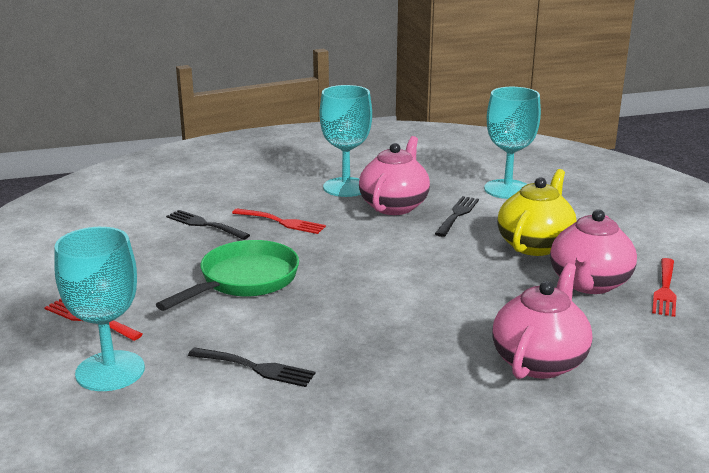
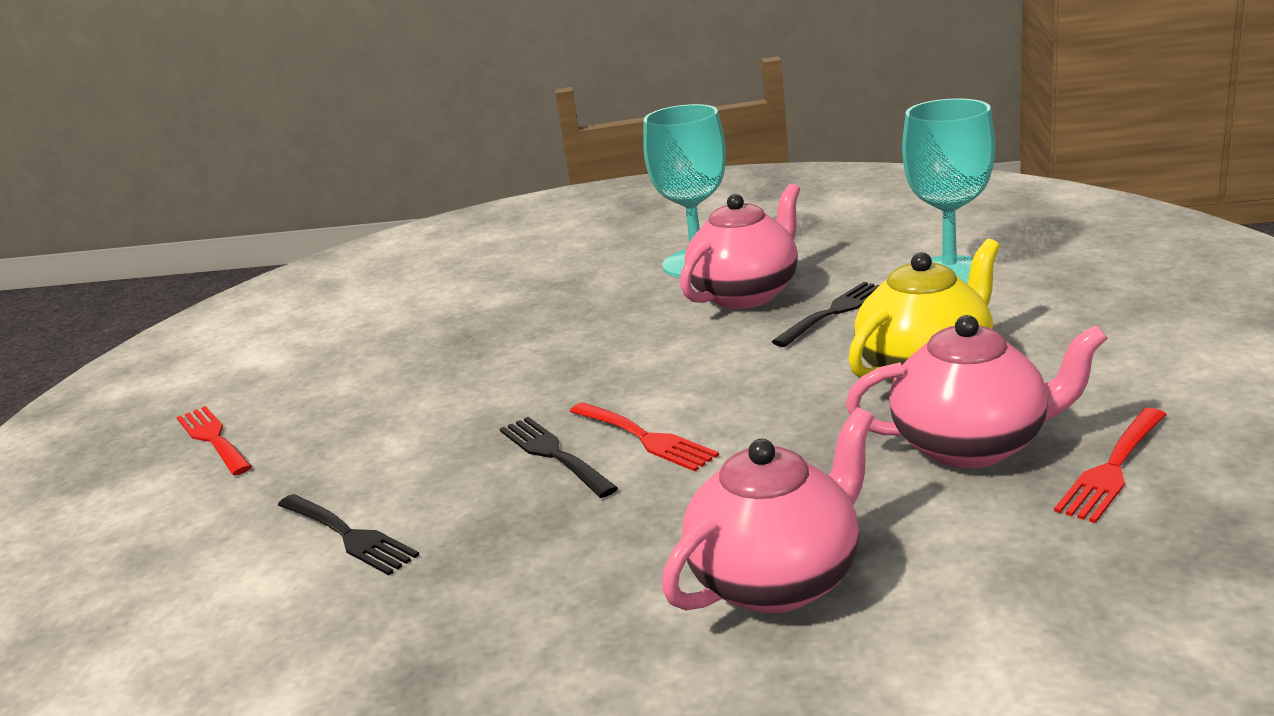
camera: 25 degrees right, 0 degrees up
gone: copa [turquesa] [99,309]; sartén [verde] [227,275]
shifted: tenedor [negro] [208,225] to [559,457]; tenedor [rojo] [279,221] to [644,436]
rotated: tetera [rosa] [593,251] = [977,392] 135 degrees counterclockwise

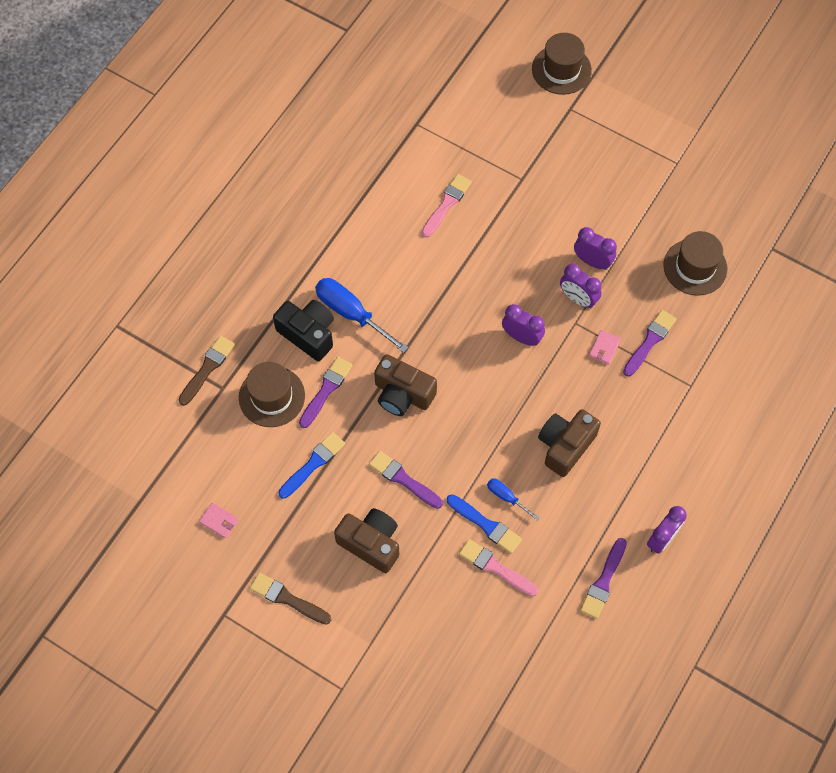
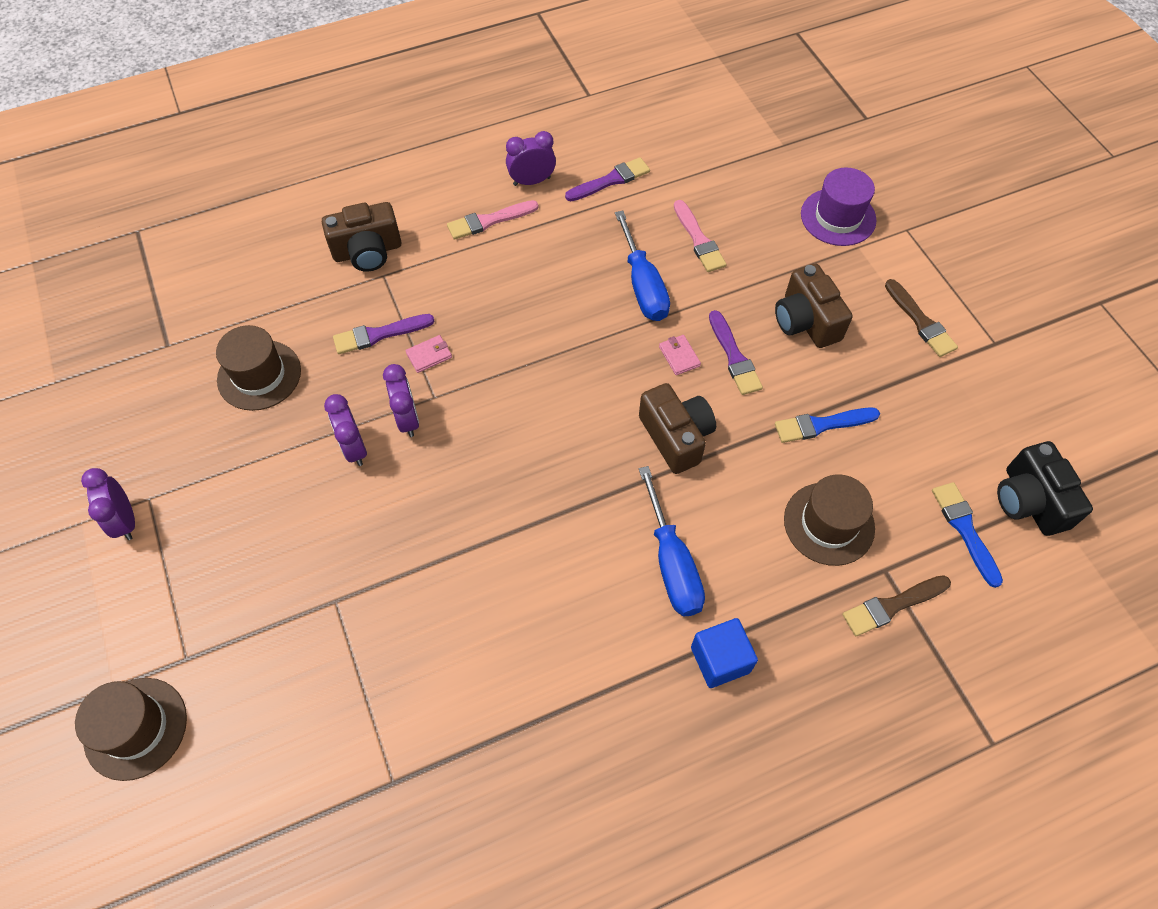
camera: 145 degrees left, 5 degrees down
gone: pincel [morado] [326,392]
new: cubo [azul] [724,653]; sombrero [morado] [839,207]
shifted: cartera [rosa] [219,520] to [680,355]; cámara [negro] [303,330] to [1045,488]; pincel [rosa] [447,206] to [492,220]; pincel [azul] [484,524] to [967,535]; despertador [morado] [523,325] to [108,504]; cámara [marrón] [569,443] to [361,237]
scaled: destornillador [azul] [513,499] = [642,266] x1.93

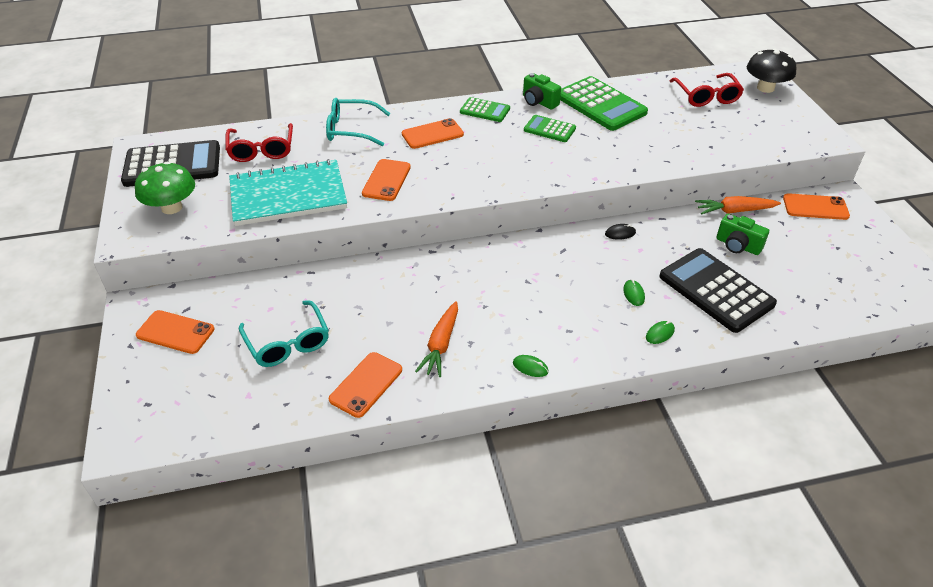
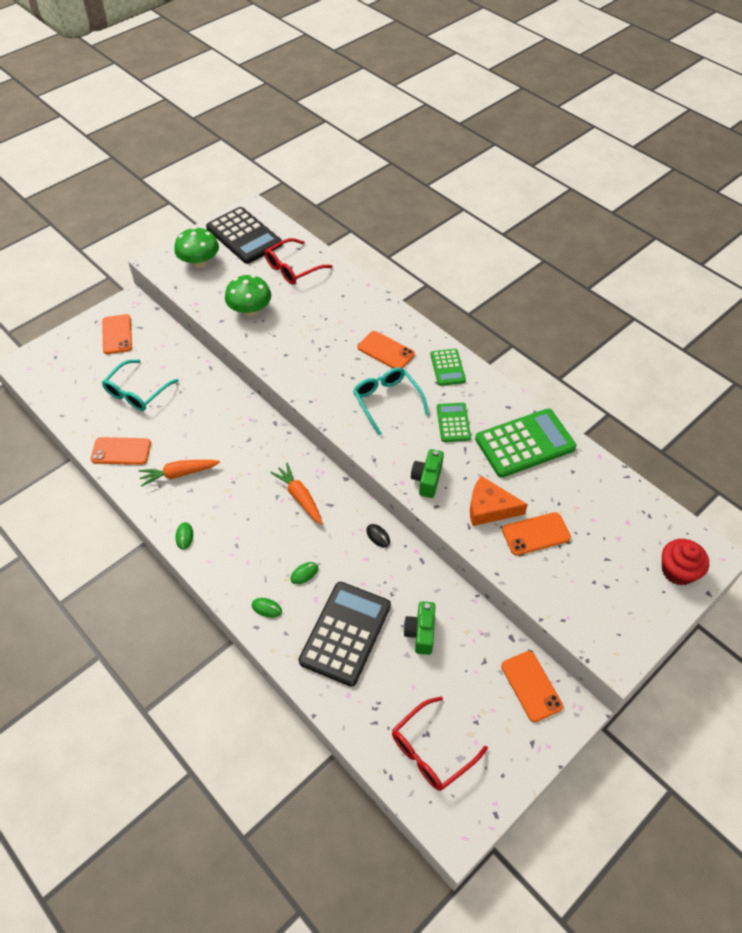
camera: 60 degrees right, 10 degrees up
new: queso [naranja] [499,501]
shifted: gafas [turquesa] [358,122] to [391,401]; móvil [naranja] [386,180] to [536,533]; cámara [verde] [542,91] to [427,473]; gafas [rojo] [707,90] to [440,743]; zanahoria [naranja] [738,205] to [296,494]
swapped: cuaderno [turquesa] [288,192] to seta [verde] [248,296]; seta [negro] [771,70] to magdalena [rojo] [685,562]
rotated: calculadora [verde] [604,103] = [526,443] 135 degrees counterclockwise

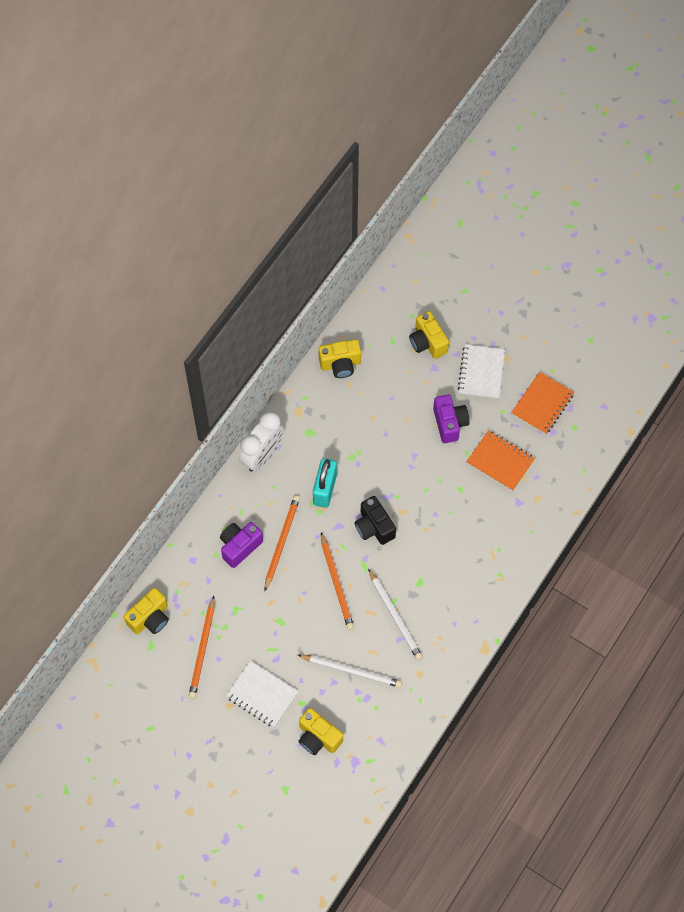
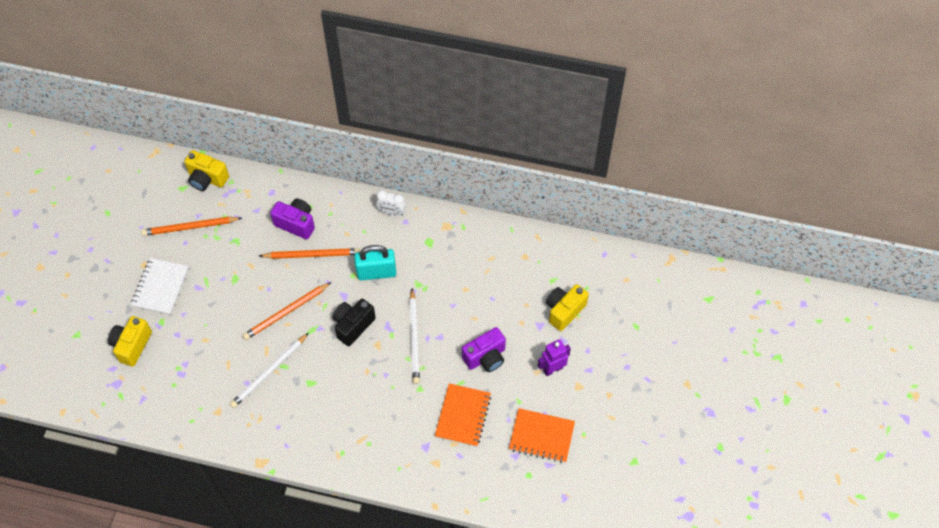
camera: 70 degrees right, 5 degrees down
gone: cámara [amarillo] [339,358]
shifted: lápiz [blanco] [350,671] to [414,336]
swapped: cuaderno [blanco] [481,371] to robot [morado] [554,357]
scaled: despertador [blanco] [261,441] = [391,203] x0.56

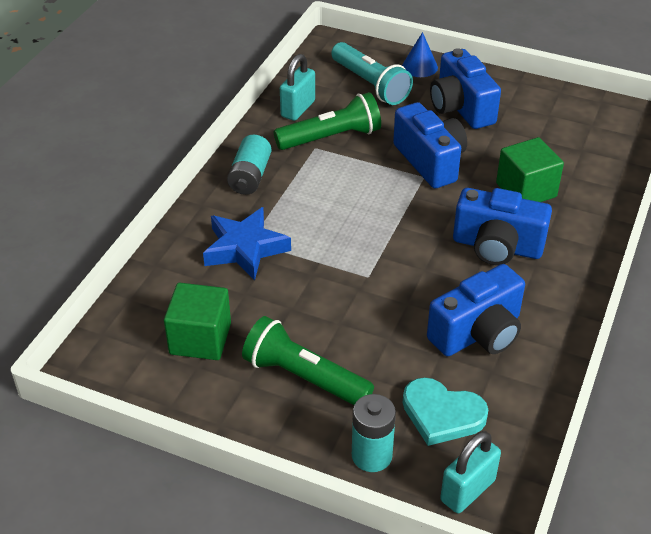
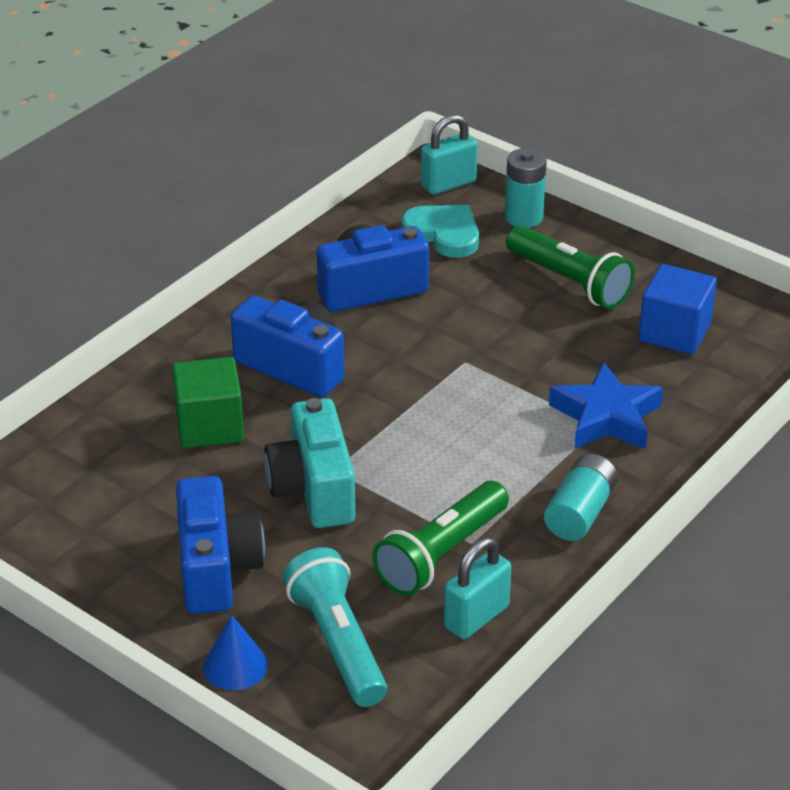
camera: 165 degrees left, 5 degrees down
repainted: cubo [verde] [197,321] to cubo [azul] [678,309]; cámara [azul] [430,145] to cámara [turquesa] [309,463]
rotated: lámpara de mano [verde] [327,121] = [441,538] 45 degrees counterclockwise

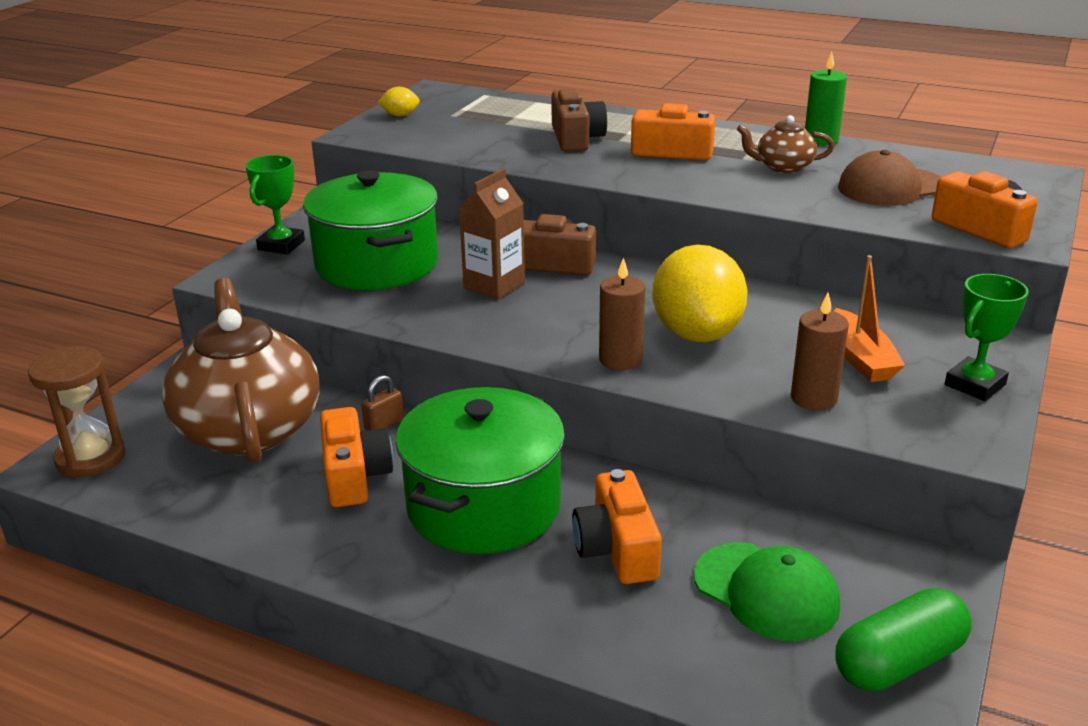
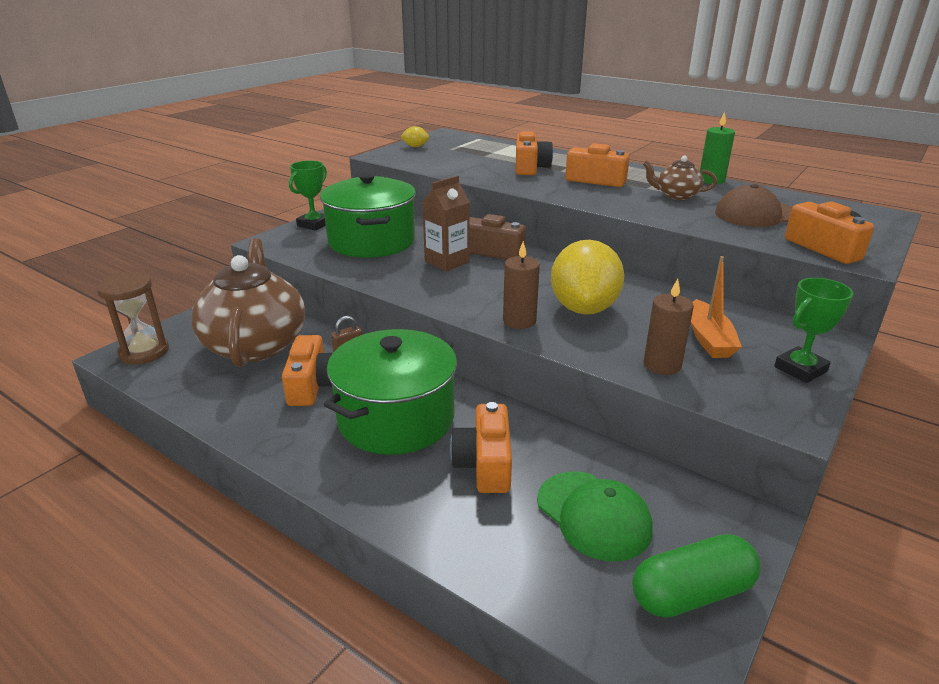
camera: 10 degrees right, 0 degrees up
repainted: cámara [marrón] [579,120] to cámara [naranja] [534,153]

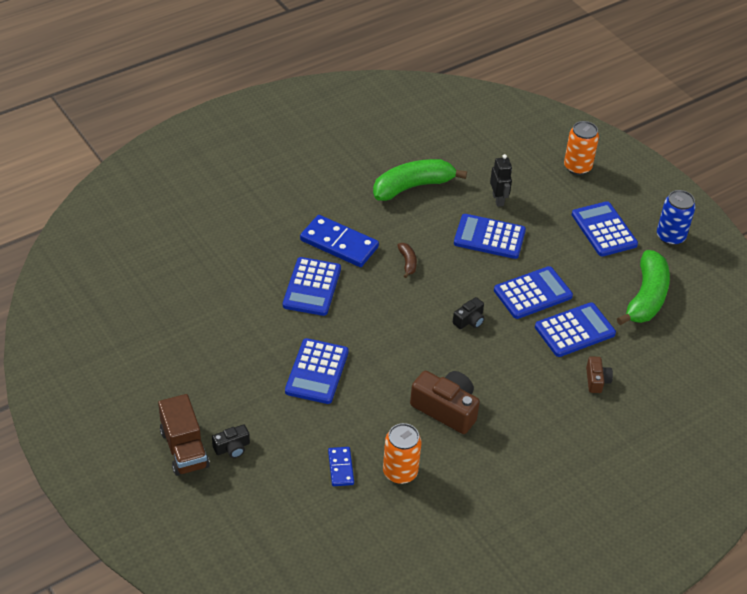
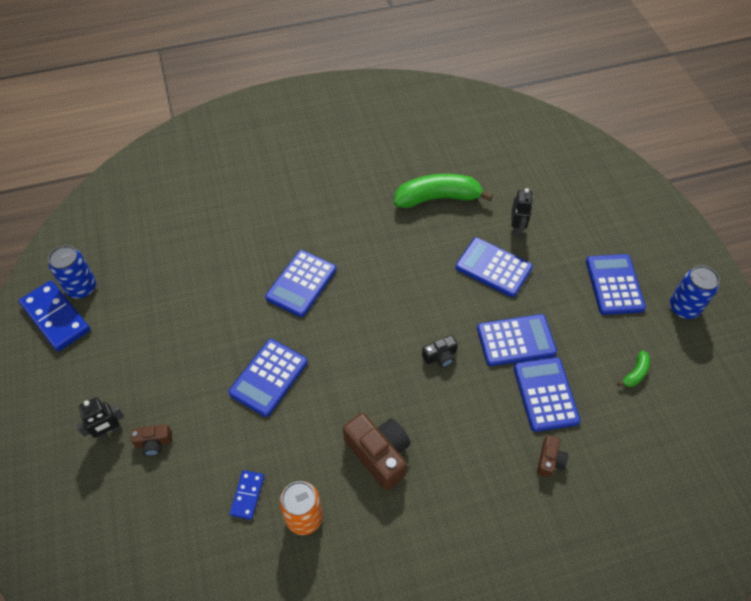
camera: 20 degrees right, 10 degrees up
gone: plátano [marrón] [407,260]; lata [naranja] [581,148]
new: lata [azul] [72,271]
shifted: ficha de dominó [azul] [339,241] to [54,316]
swapped: camión [marrón] [184,435] to robot [negro] [100,418]
repainted: cámara [negro] [231,441] to cámara [marrón] [151,440]
rotated: calculadora [azul] [575,329] = [547,394] 90 degrees counterclockwise
scaled: plátano [verde] [643,287] = [633,368] x0.44

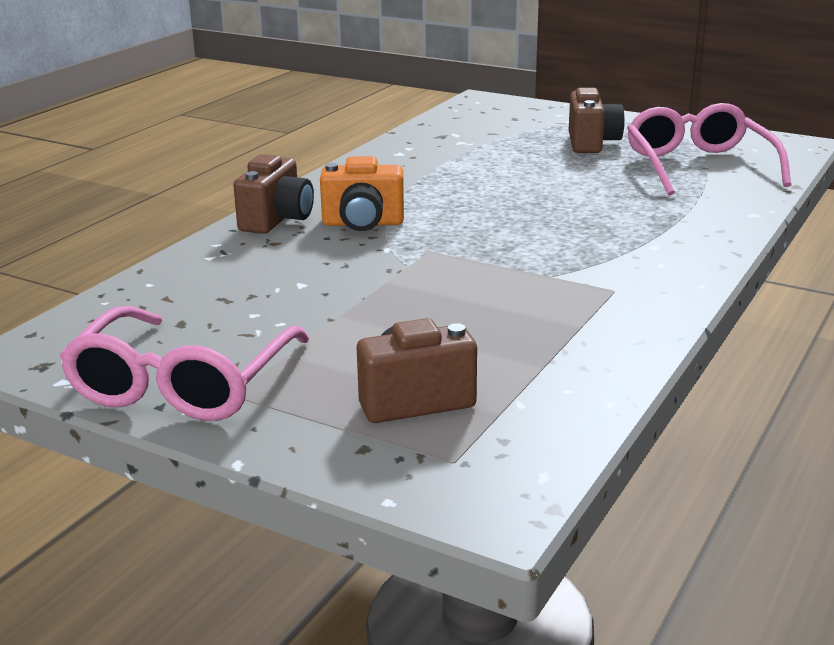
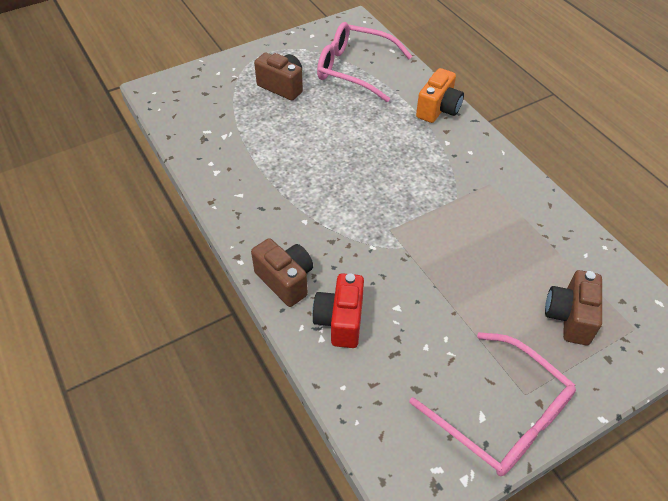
camera: 60 degrees left, 25 degrees up
new: cámara [rojo] [338,310]
shifted: cámara [naranja] [362,193] to [440,95]

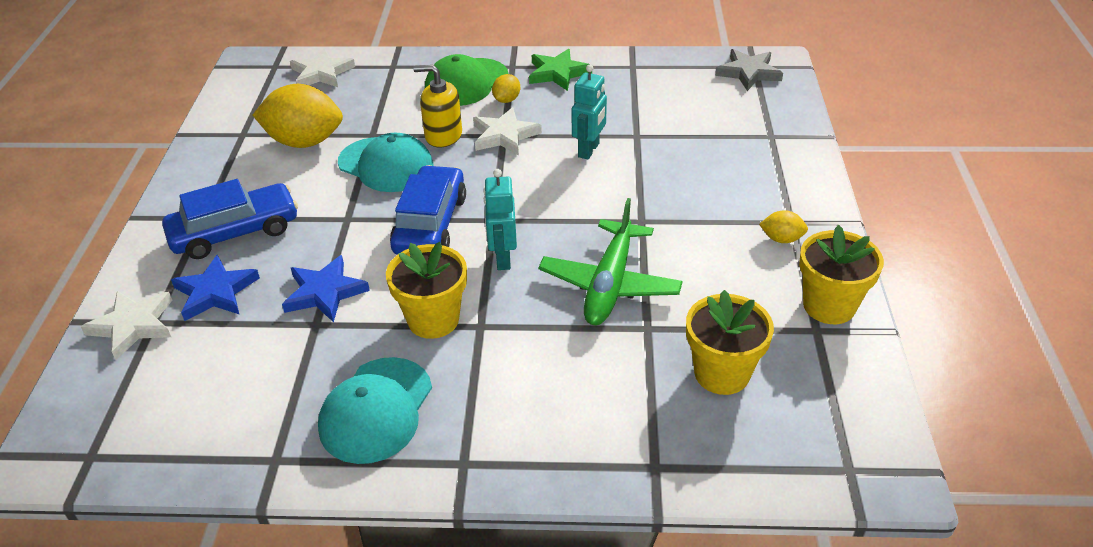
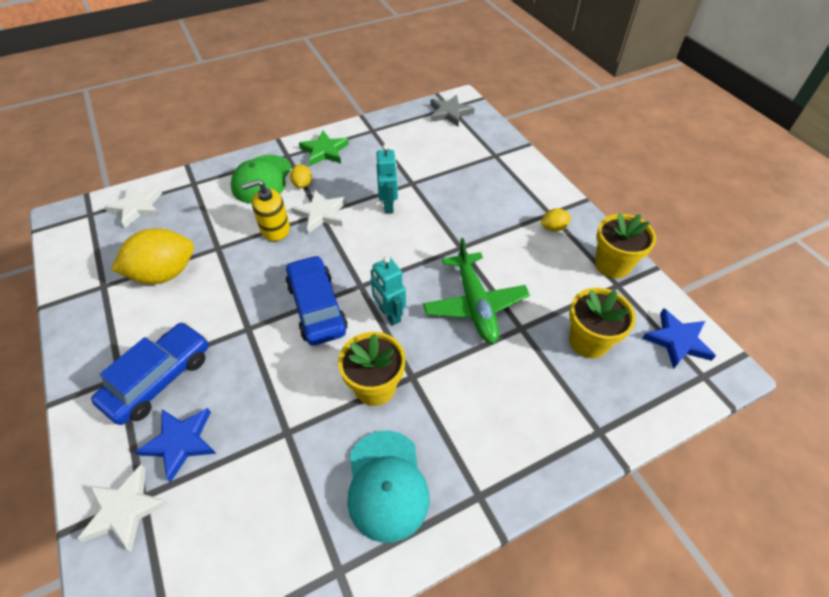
camera: 30 degrees left, 10 degrees up
gone: gorra [turquesa] [385,162]
shifted: estrella [azul] [326,288] to [679,338]

